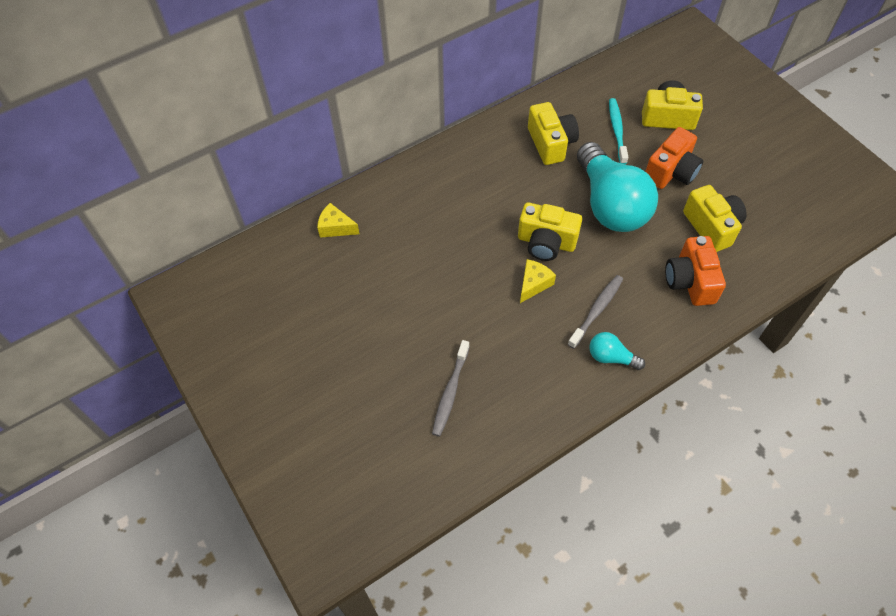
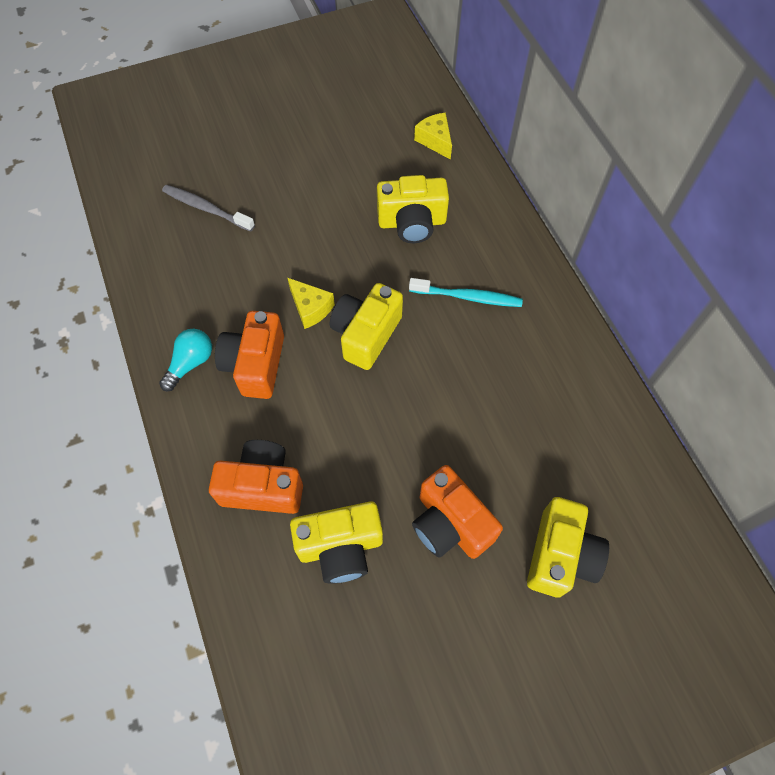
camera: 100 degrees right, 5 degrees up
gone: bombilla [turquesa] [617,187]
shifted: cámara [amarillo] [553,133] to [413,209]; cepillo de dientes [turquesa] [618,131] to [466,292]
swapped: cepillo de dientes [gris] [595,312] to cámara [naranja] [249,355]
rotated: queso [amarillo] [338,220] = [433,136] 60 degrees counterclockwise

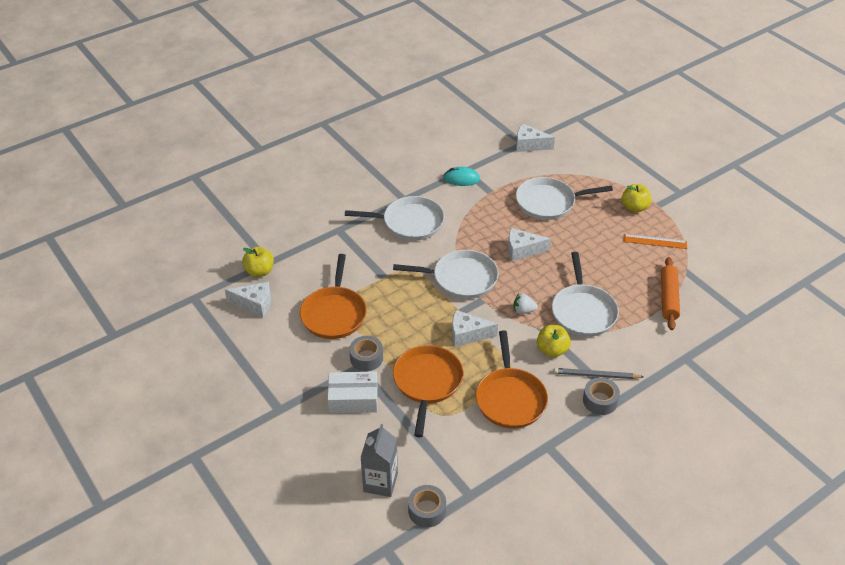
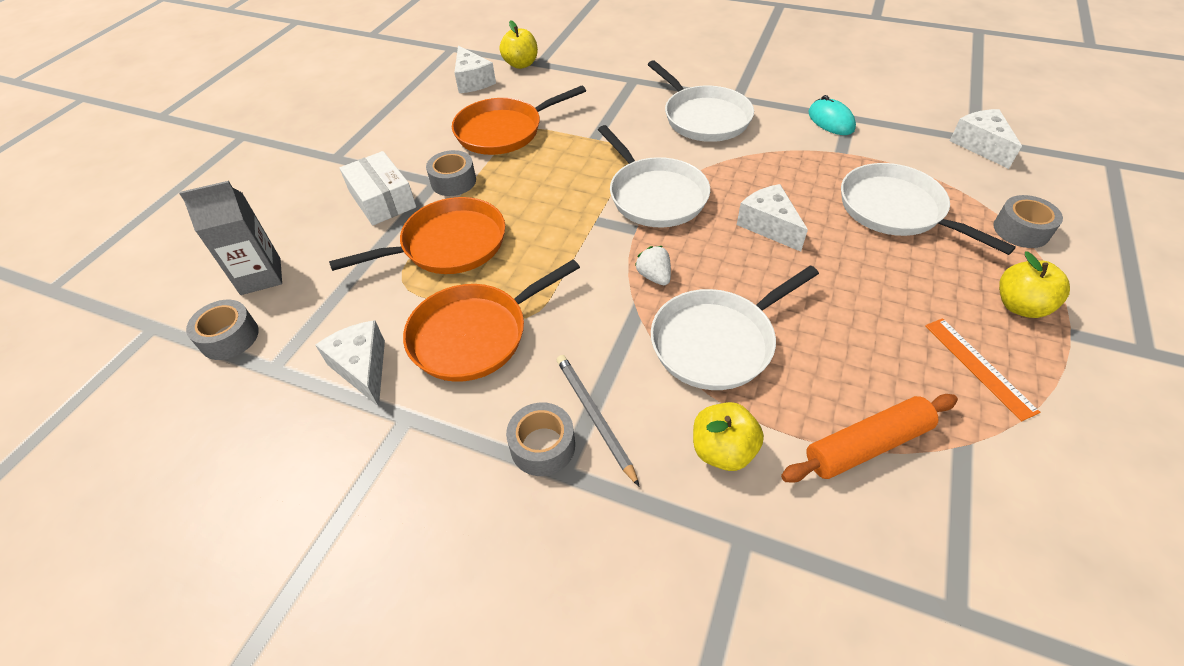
camera: 60 degrees right, 5 degrees up
new: cinta adhesiva [gris] [1028,221]
shifted: queso [blanco] [475,328] to [350,363]; manzana [amarillo] [554,341] to [728,436]

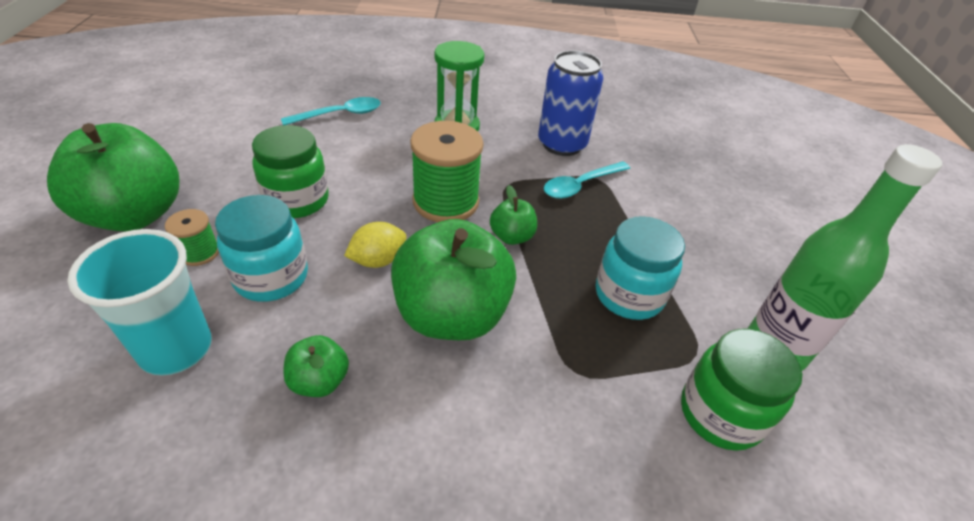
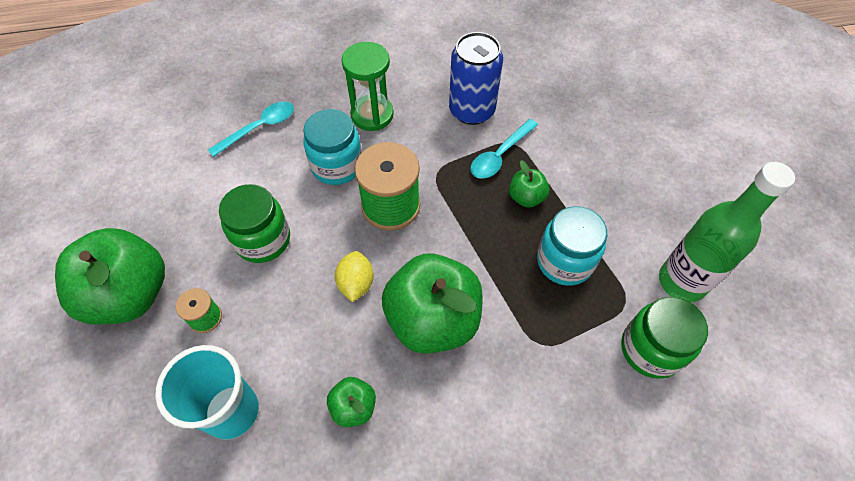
camera: 10 degrees left, 15 degrees up
shifted: tarro [turquesa] [261,248] to [332,147]; manzana [verde] [513,215] to [529,184]
rotated: limón [amarillo] [375,245] = [354,276] 45 degrees counterclockwise

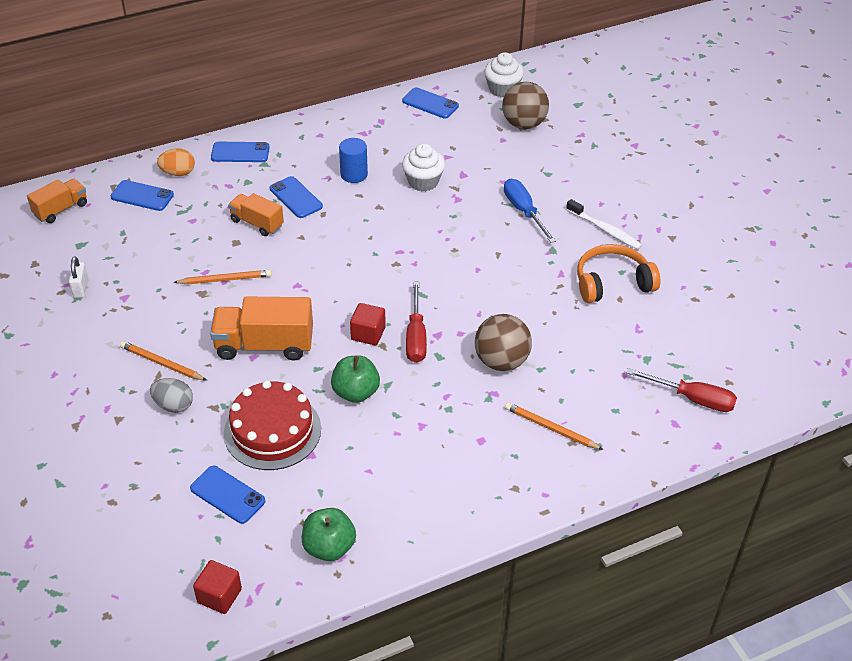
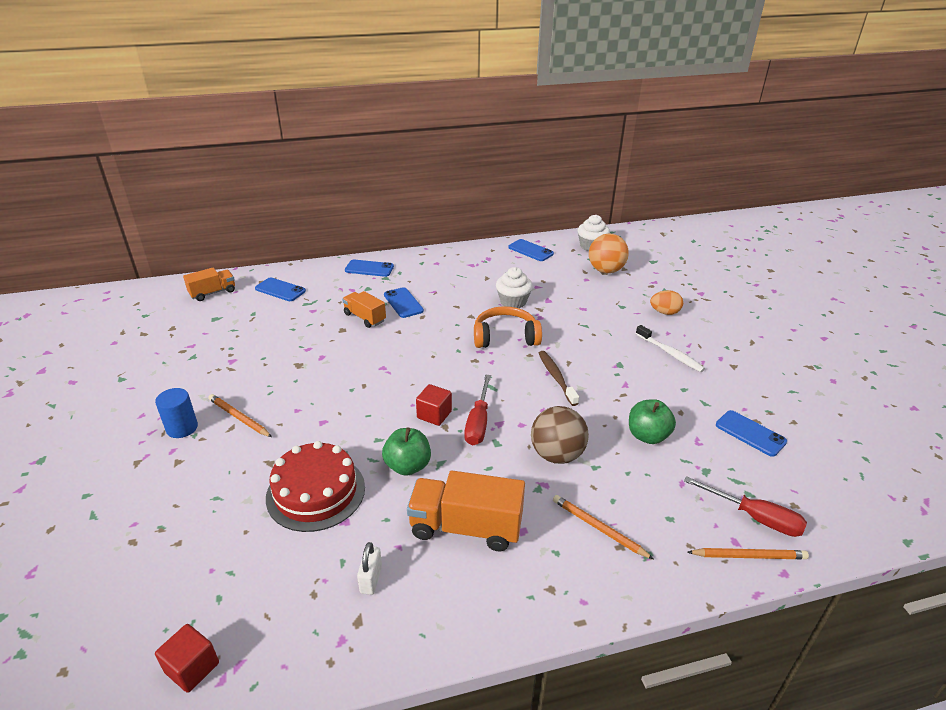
camera: 10 degrees right, 10 degrees down
gone: huevo [gris] [171,395]; destornillador [azul] [530,211]
new: cepillo de dientes [marrón] [559,378]
shifted: candado [blanco] [79,277] to [369,568]; huevo [naranja] [176,162] to [666,302]; lápiz [naranja] [222,277] to [748,553]; móvil [azul] [227,495] to [751,433]; camión [naranja] [261,329] to [466,511]; manzana [verde] [329,534] to [652,421]; cilindro [azul] [353,160] to [176,413]; auriculares [naranja] [618,273] to [508,327]
repainted: pelota [marrón] [525,105] to pelota [naranja] [609,253]

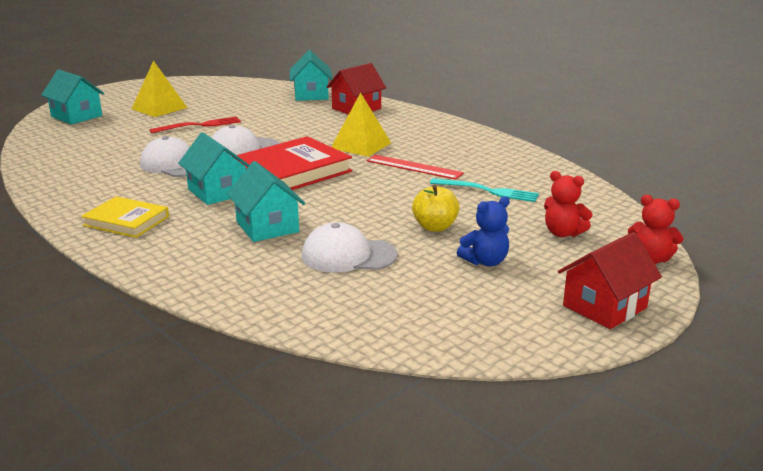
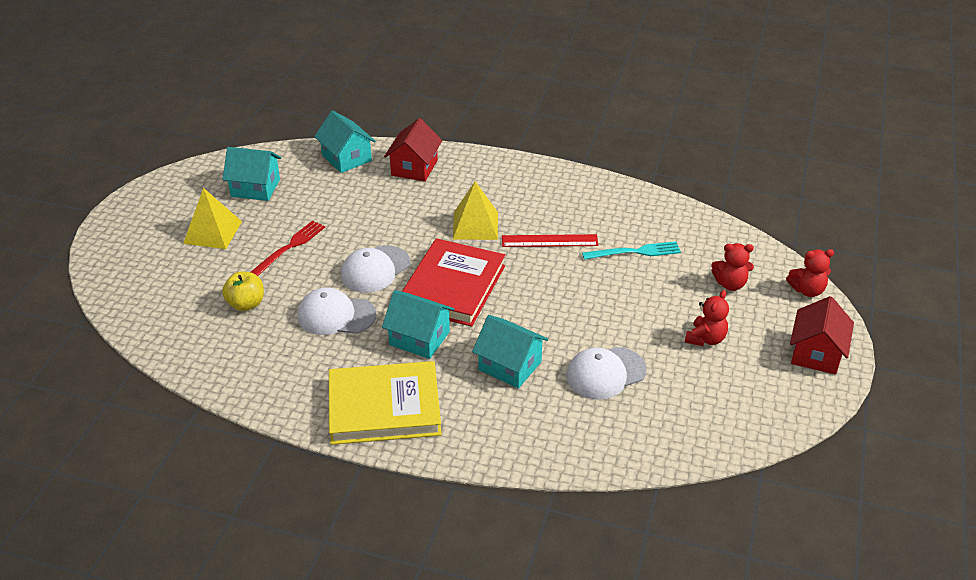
camera: 30 degrees left, 15 degrees up
shifted: casa [turquesa] [73,97] to [252,174]; manzana [amarillo] [435,208] to [243,291]
repainted: osito [azul] [483,231] to osito [rojo] [707,318]
scaled: libro [amarillo] [125,217] = [385,403] x1.69

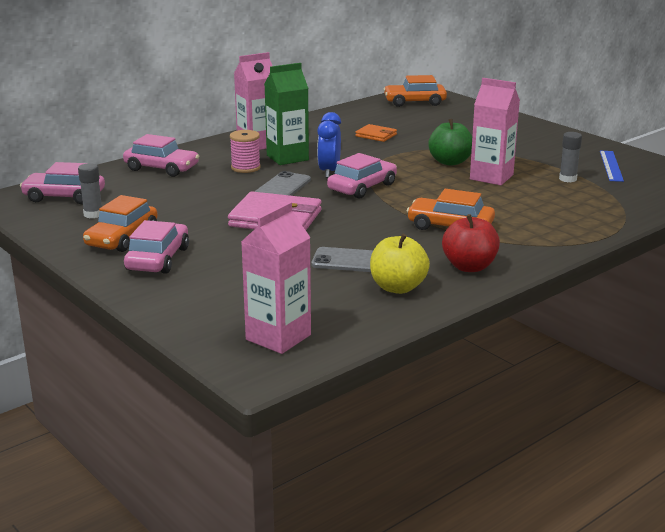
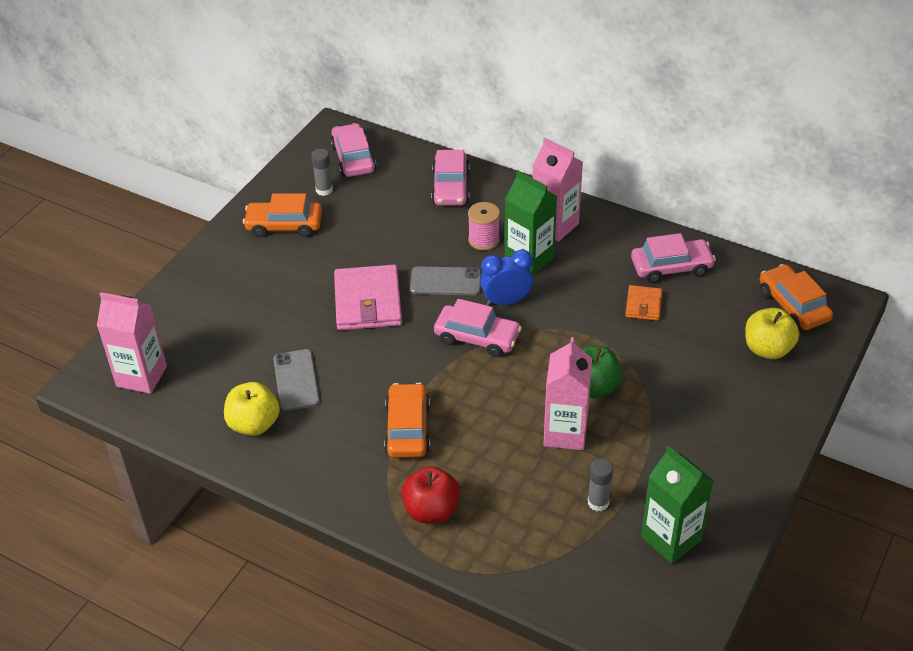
camera: 70 degrees right, 20 degrees up
new: manzana [amarillo] [772,333]
shifted: coche [rosa] [156,247] to [673,258]; manzana [rojo] [471,243] to [430,494]
swapped: regla [azul] [612,166] to cartón de leche [verde] [677,505]

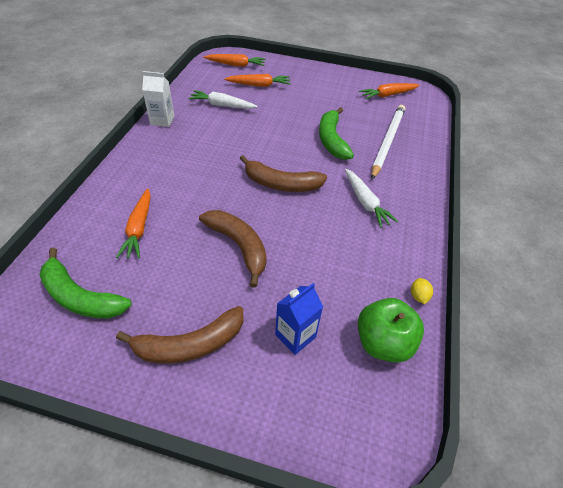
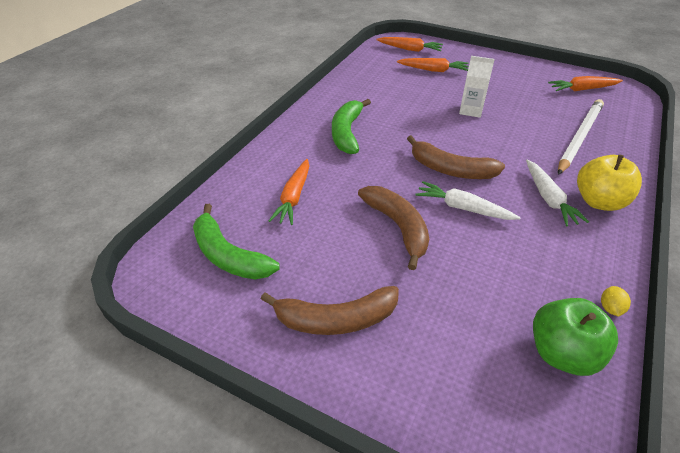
camera: 15 degrees right, 5 degrees down
gone: cartón de leche [azul] [299,319]
new: manzana [amarillo] [609,183]
shifted: cartón de leche [blanco] [158,99] to [477,87]; zanahoria [blanco] [223,99] to [468,200]; plátano [verde] [336,133] to [351,126]

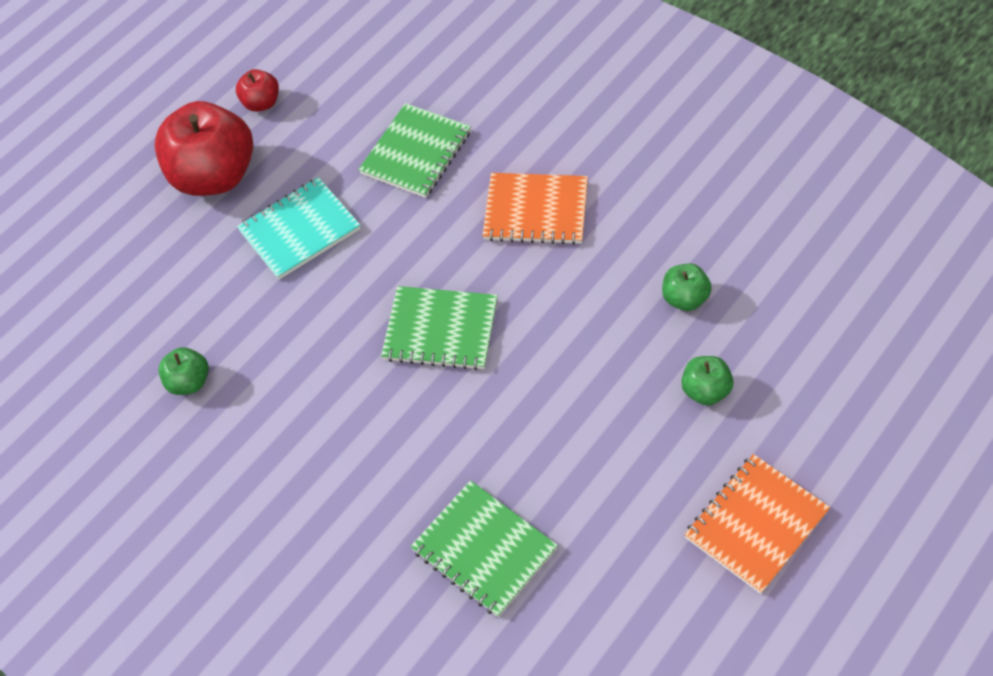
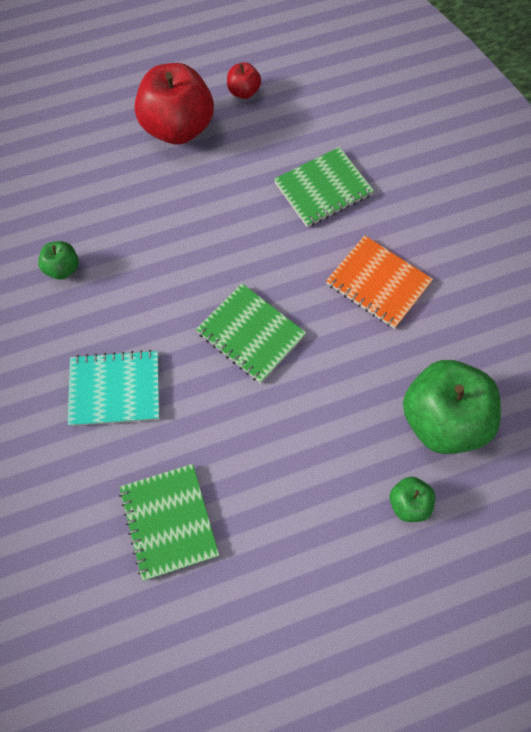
camera: 25 degrees right, 10 degrees up
gone: cuaderno [naranja] [757,524]
shifted: cuaderno [turquesa] [299,228] to [113,388]
scaled: manzana [verde] [687,287] = [452,407] x2.15

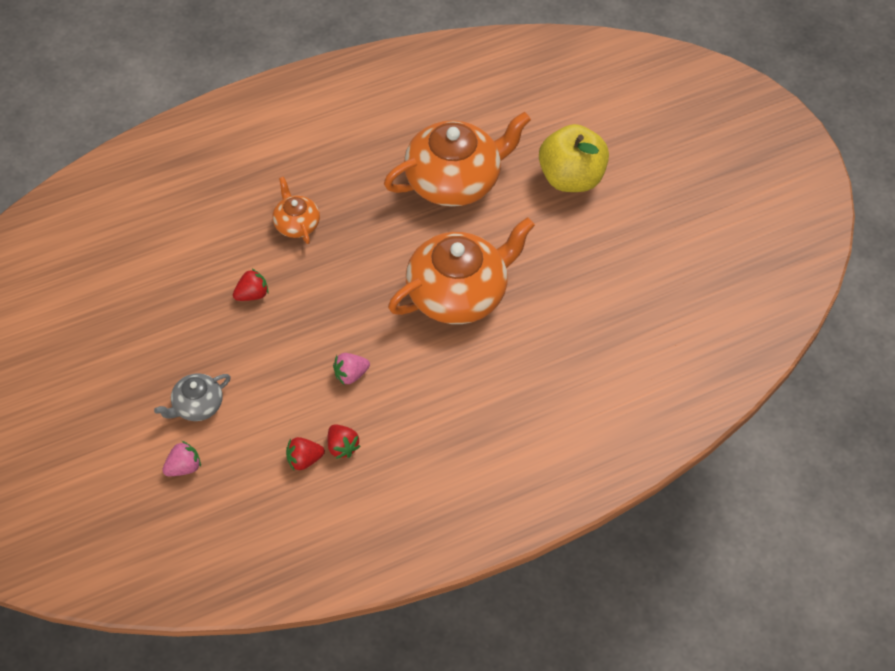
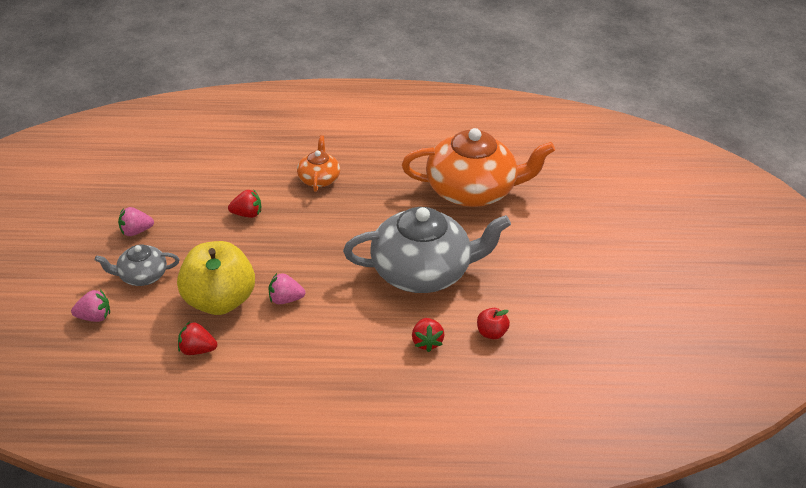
camera: 25 degrees right, 15 degrees down
new: fresa [rosa] [136,221]; manzana [rojo] [493,323]
shifted: fresa [rojo] [343,441] to [428,335]; manzana [amarillo] [574,158] to [216,278]
repainted: tetera [naranja] [461,270] to tetera [gris] [427,250]

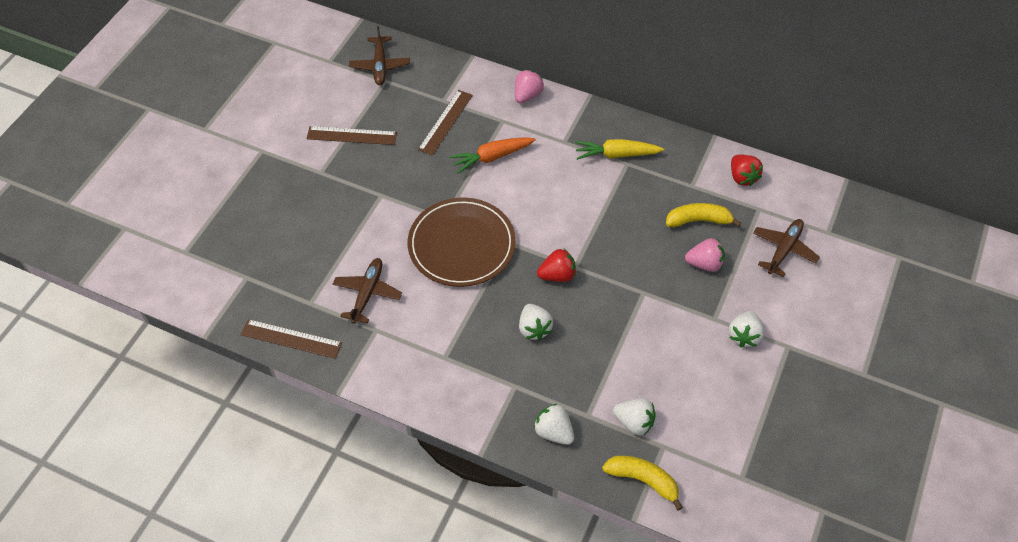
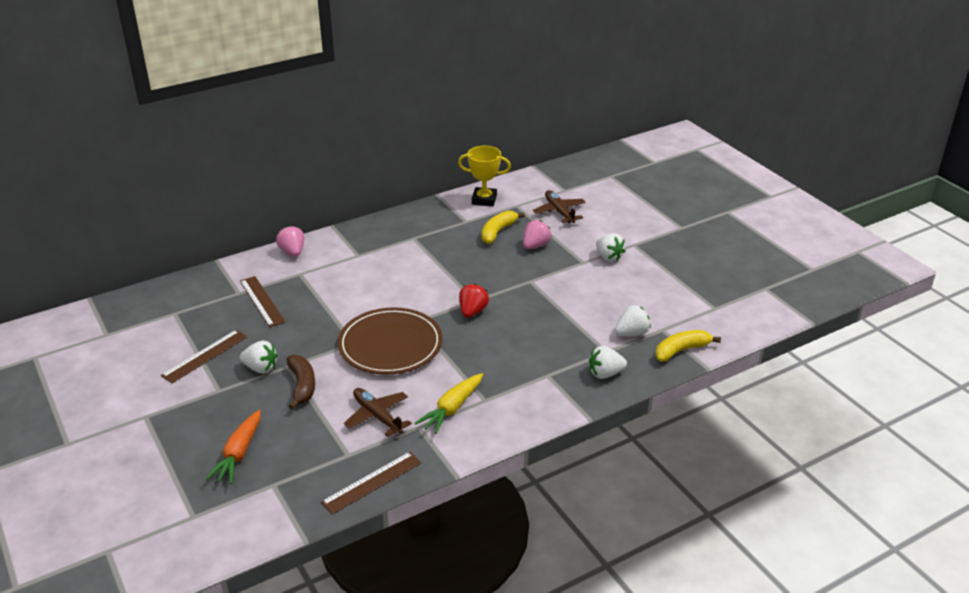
camera: 55 degrees left, 20 degrees down
gone: avión [marrón] [379,55]
new: plátano [marrón] [300,382]
shifted: zanahoria [naranja] [492,155] to [233,447]; fresa [blanco] [536,322] to [259,357]; zanahoria [amarillo] [619,149] to [449,403]
swapped: fresa [rojo] [747,170] to trofeo [amarillo] [484,176]

